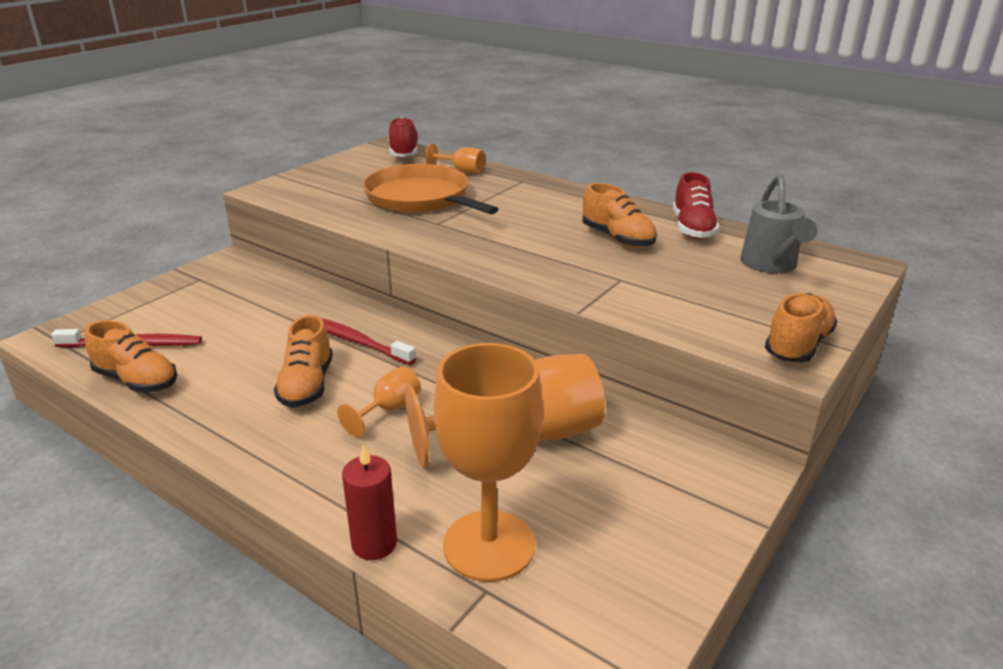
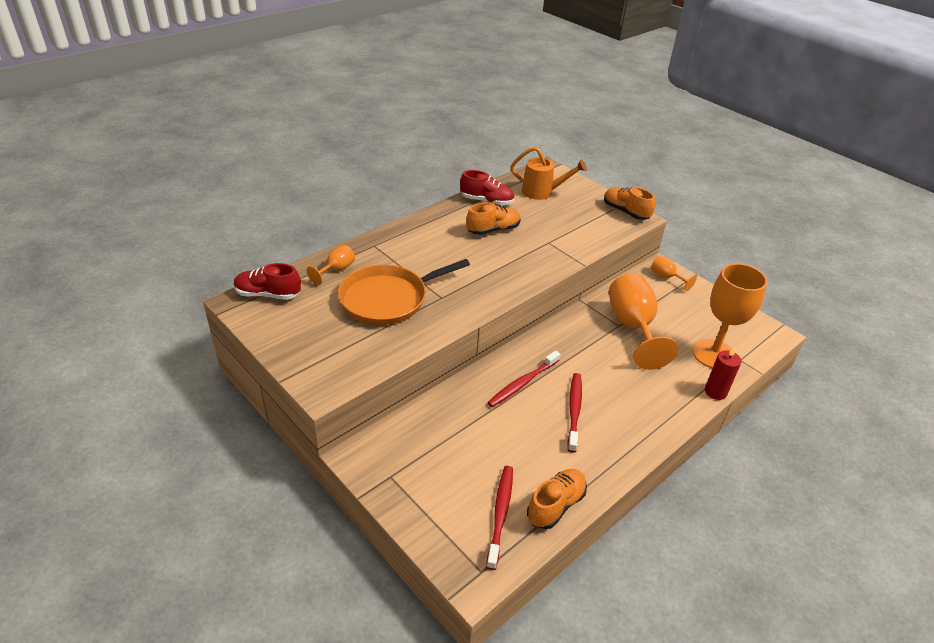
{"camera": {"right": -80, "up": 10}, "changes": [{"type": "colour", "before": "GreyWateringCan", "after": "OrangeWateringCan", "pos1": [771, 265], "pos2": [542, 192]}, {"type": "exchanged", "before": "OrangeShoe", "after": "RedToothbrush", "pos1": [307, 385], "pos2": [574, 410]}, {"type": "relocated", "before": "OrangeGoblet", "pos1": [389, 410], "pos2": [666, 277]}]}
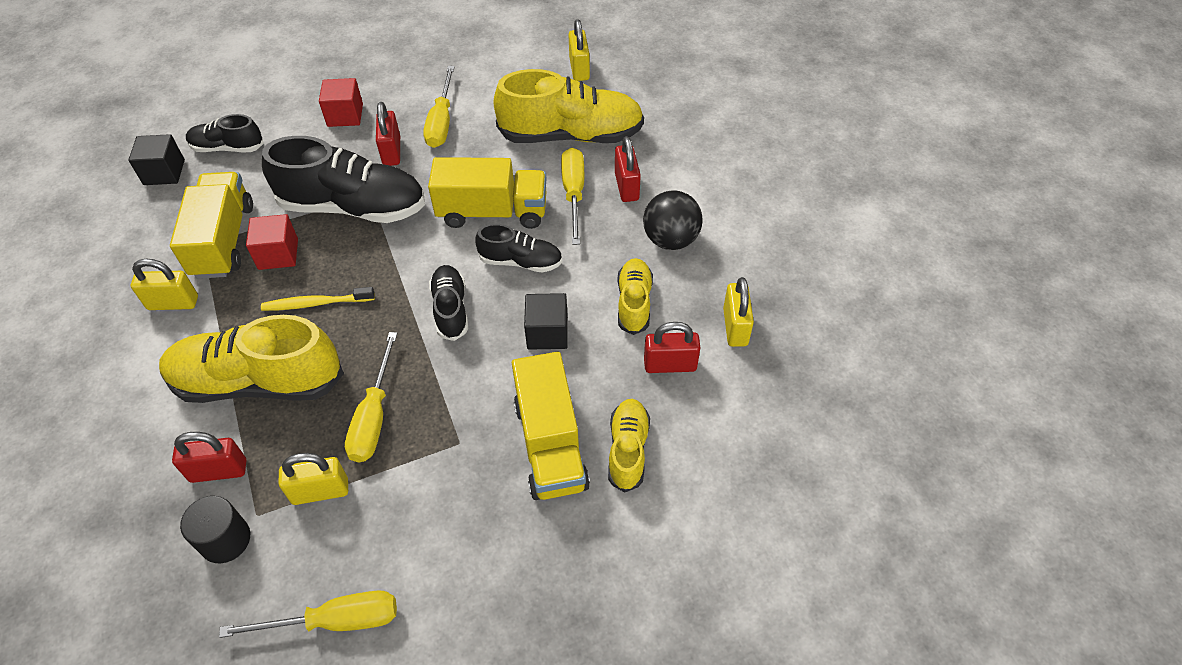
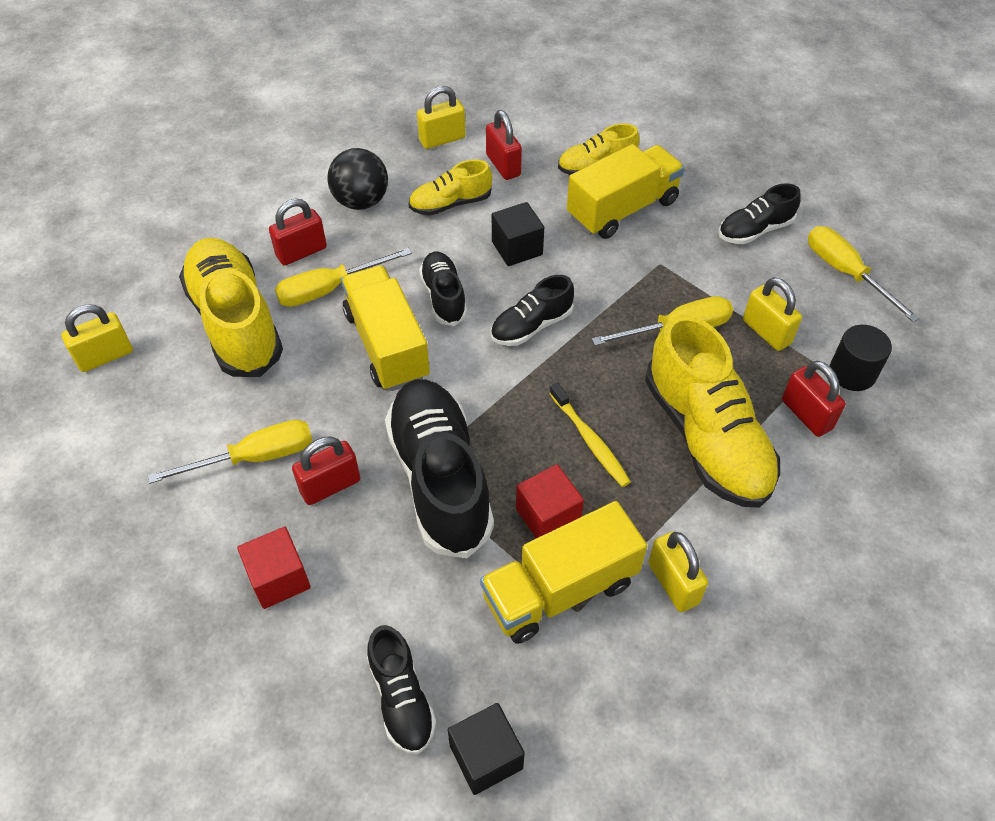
{"camera": {"right": -115, "up": 0}, "changes": [{"type": "appeared", "after": "BlackShoe", "pos2": [754, 230]}]}
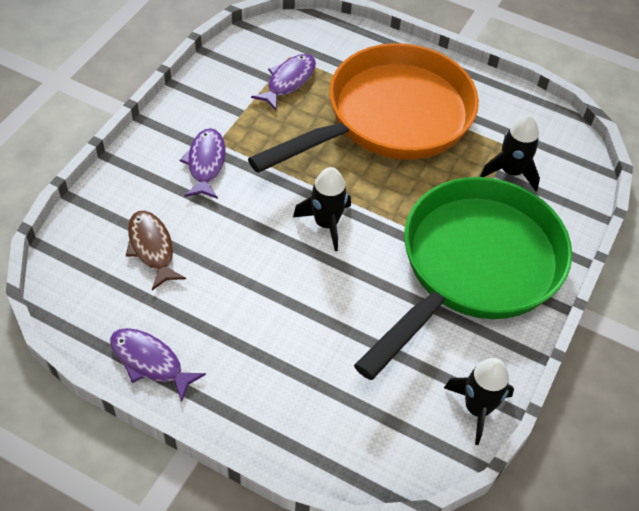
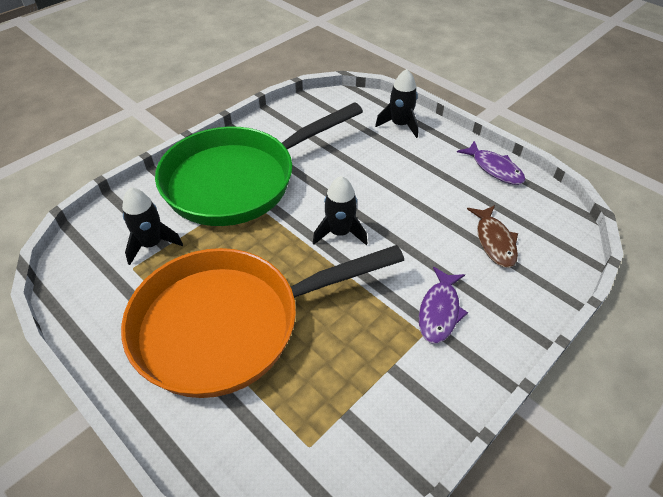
{"camera": {"right": -160, "up": -5}, "changes": [{"type": "relocated", "before": "BlackRocket", "pos1": [477, 408], "pos2": [400, 125]}, {"type": "missing", "before": "PurpleFish", "pos1": [288, 81]}]}
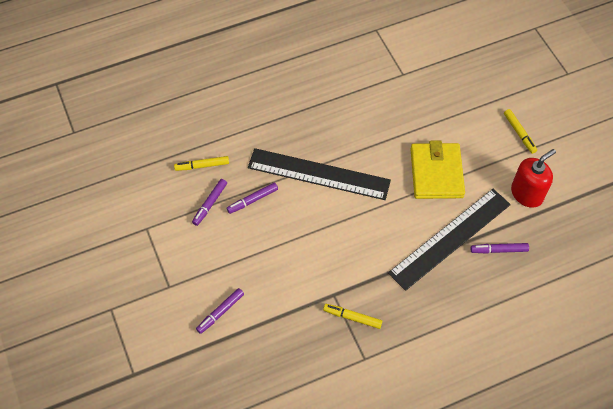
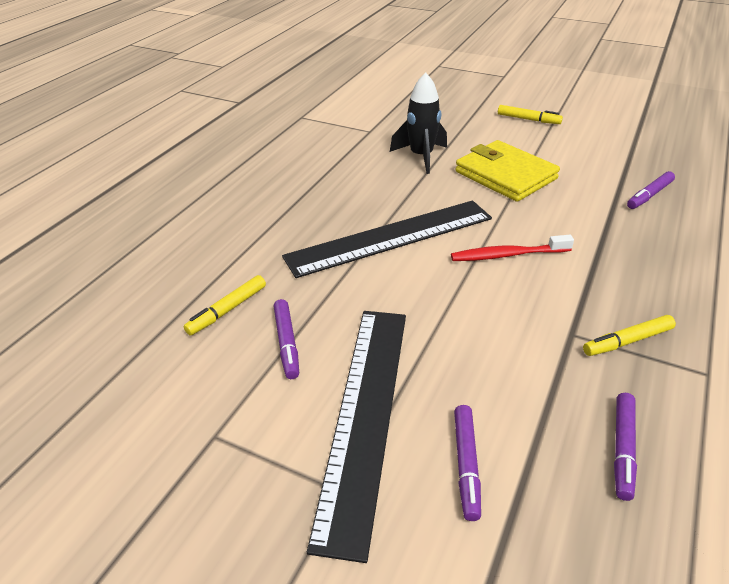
{"camera": {"right": -40, "up": -20}, "changes": [{"type": "relocated", "before": "BlackRuler", "pos1": [450, 238], "pos2": [365, 415]}, {"type": "appeared", "after": "BlackRocket", "pos2": [421, 157]}, {"type": "appeared", "after": "RedToothbrush", "pos2": [507, 255]}, {"type": "relocated", "before": "PurpleMarker", "pos1": [252, 200], "pos2": [622, 449]}, {"type": "missing", "before": "RedSoapDispenser", "pos1": [527, 194]}]}
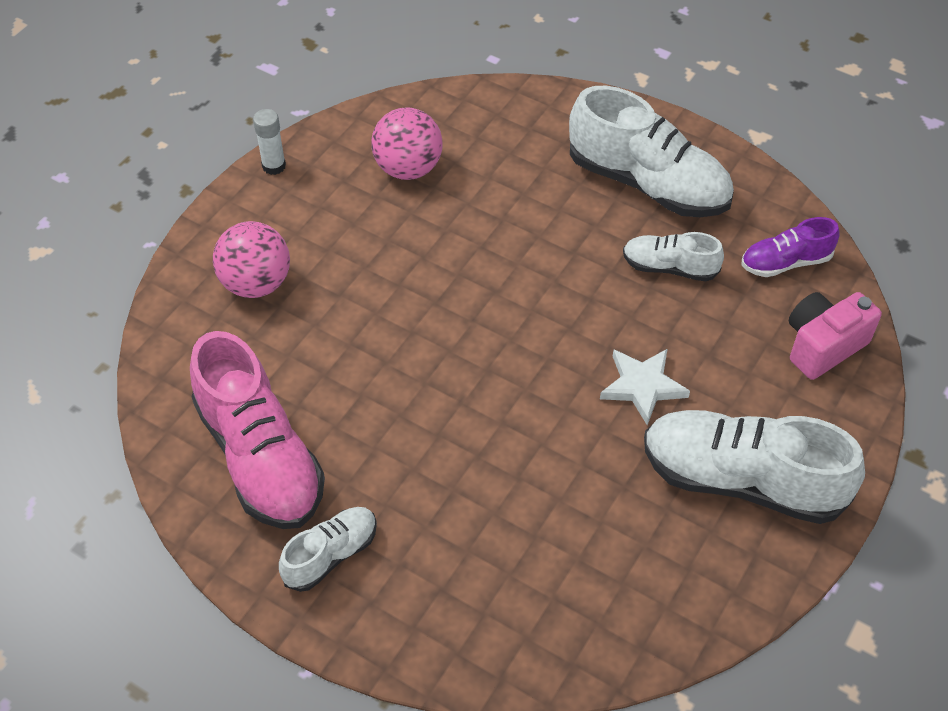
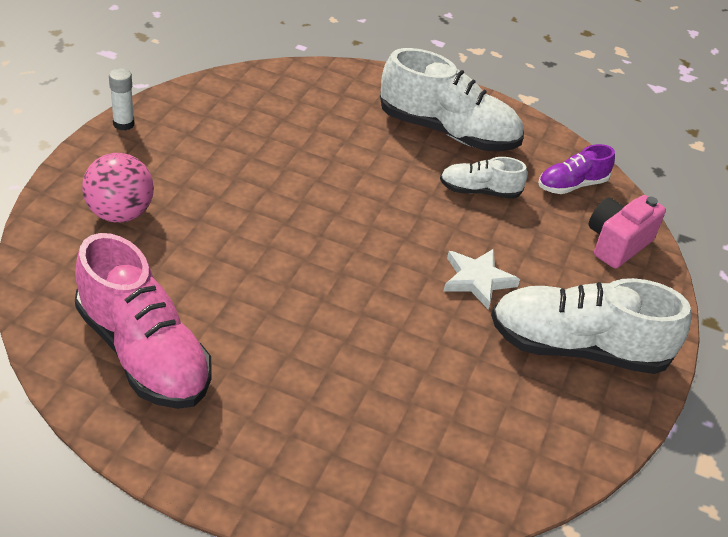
{"camera": {"right": -15, "up": -10}, "changes": [{"type": "missing", "before": "WhiteShoe", "pos1": [331, 555]}, {"type": "missing", "before": "PinkBall", "pos1": [408, 168]}]}
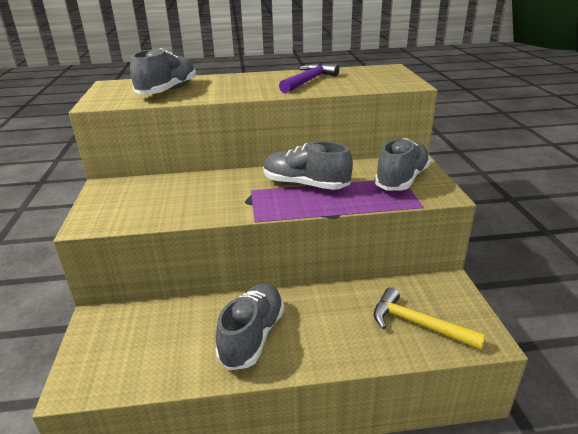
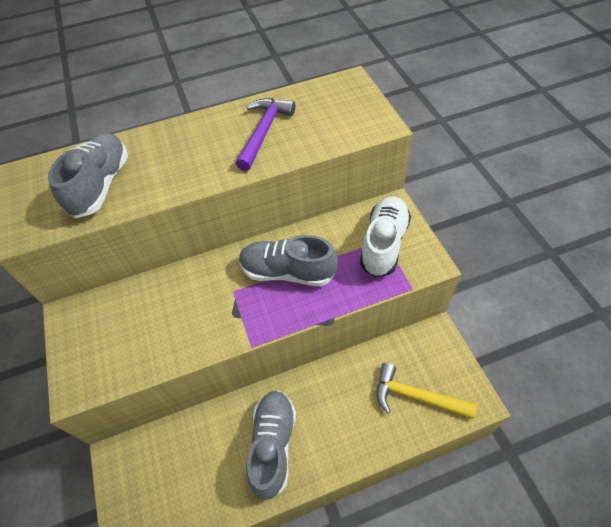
{"camera": {"right": -10, "up": 25}, "changes": [{"type": "colour", "before": "GreyShoe", "after": "WhiteShoe", "pos1": [401, 180], "pos2": [384, 244]}]}
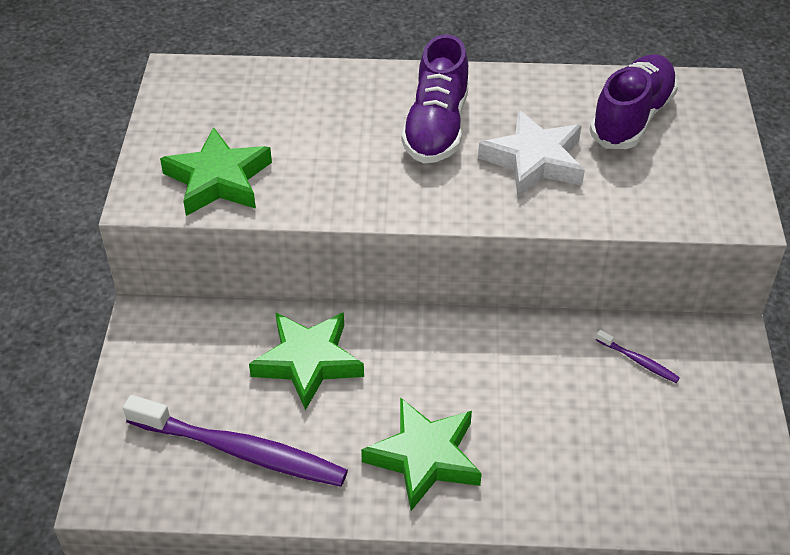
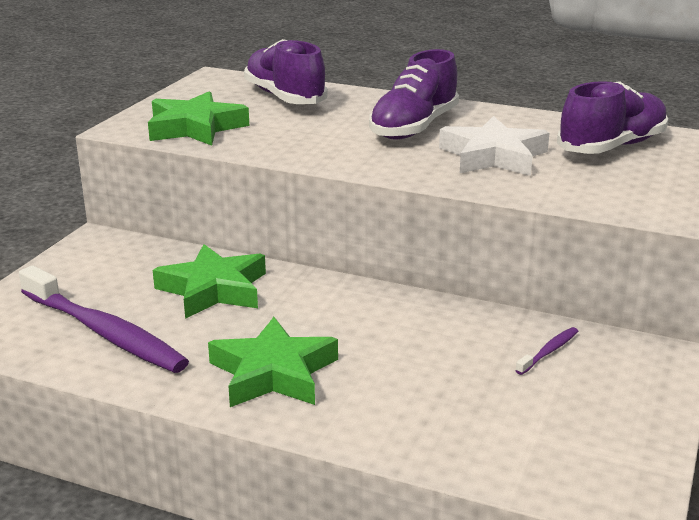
{"camera": {"right": 20, "up": -20}, "changes": [{"type": "appeared", "after": "PurpleShoe", "pos2": [285, 97]}, {"type": "spun", "before": "PurpleToothbrush", "pos1": [638, 361], "pos2": [548, 351], "turn": -105}]}
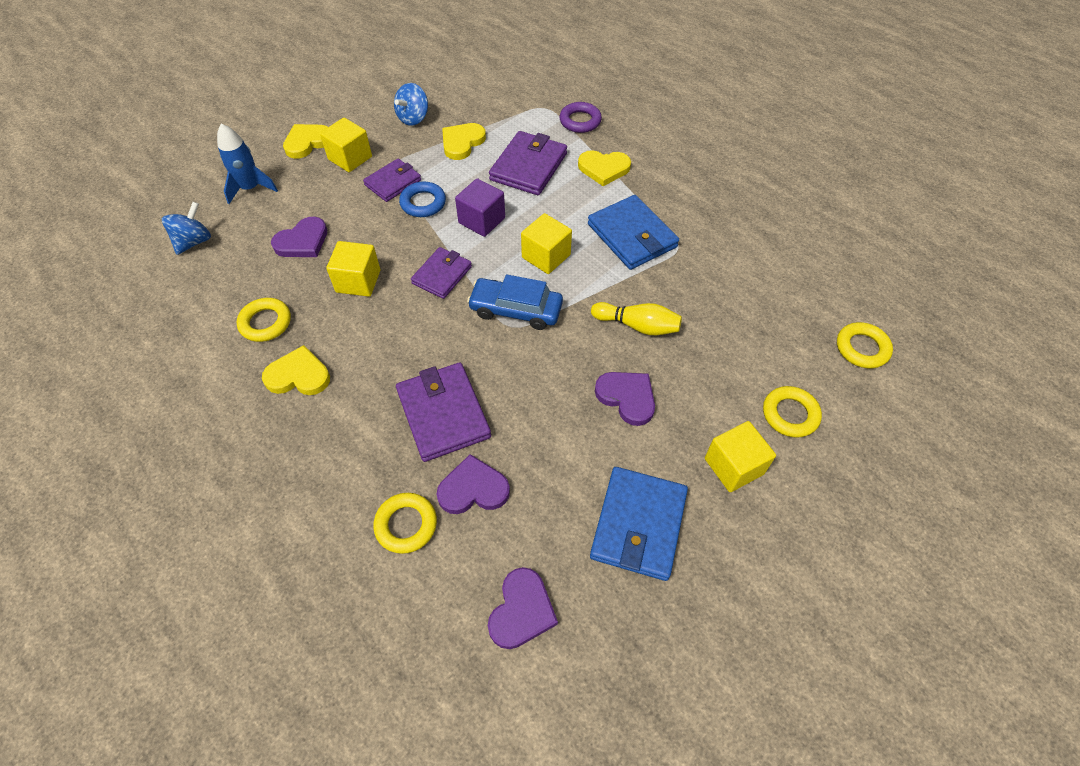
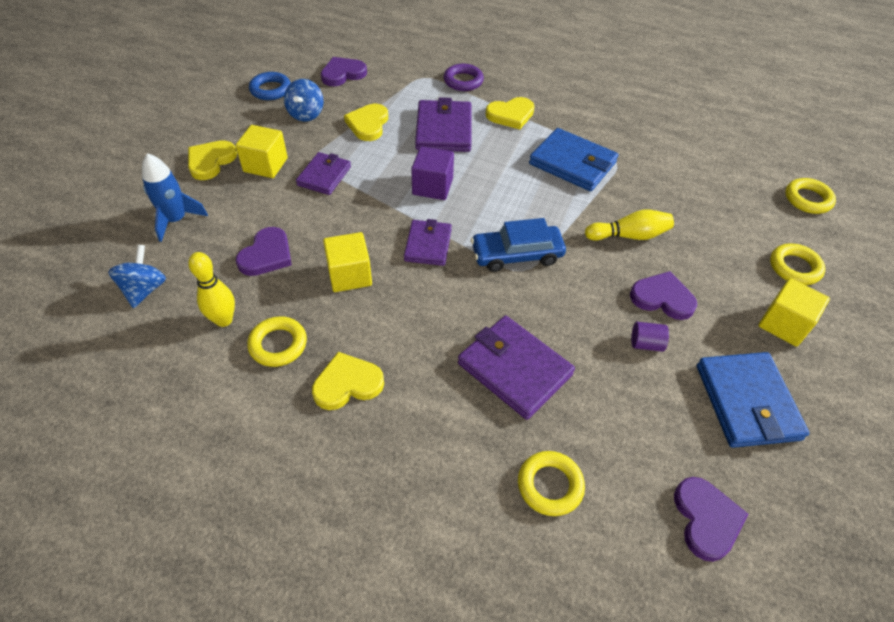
{"camera": {"right": -25, "up": -5}, "changes": [{"type": "appeared", "after": "YellowBowlingPin", "pos2": [224, 320]}, {"type": "relocated", "before": "BlueRing", "pos1": [423, 203], "pos2": [270, 90]}, {"type": "relocated", "before": "PurpleHeart", "pos1": [473, 489], "pos2": [343, 74]}, {"type": "appeared", "after": "PurpleCylinder", "pos2": [646, 344]}, {"type": "missing", "before": "YellowCube", "pos1": [546, 256]}]}
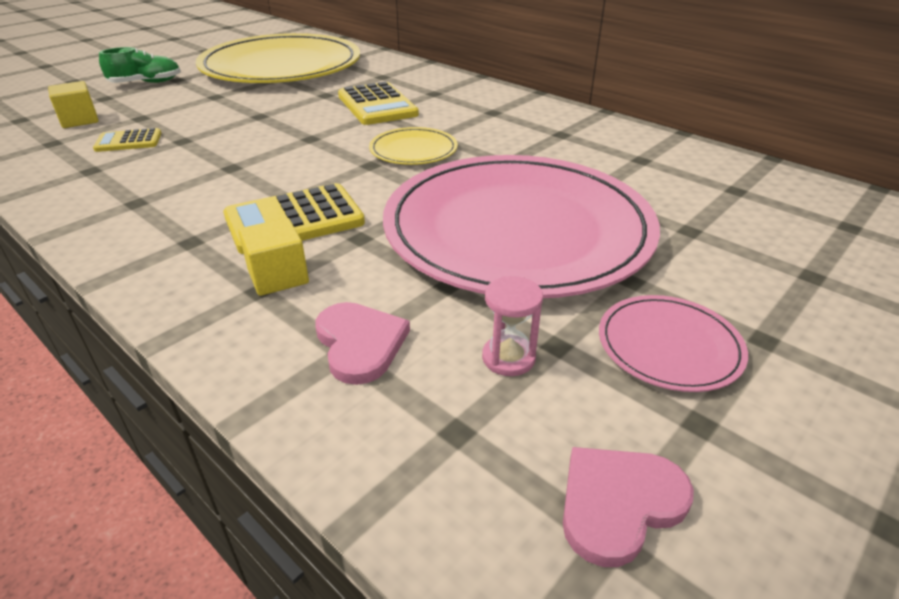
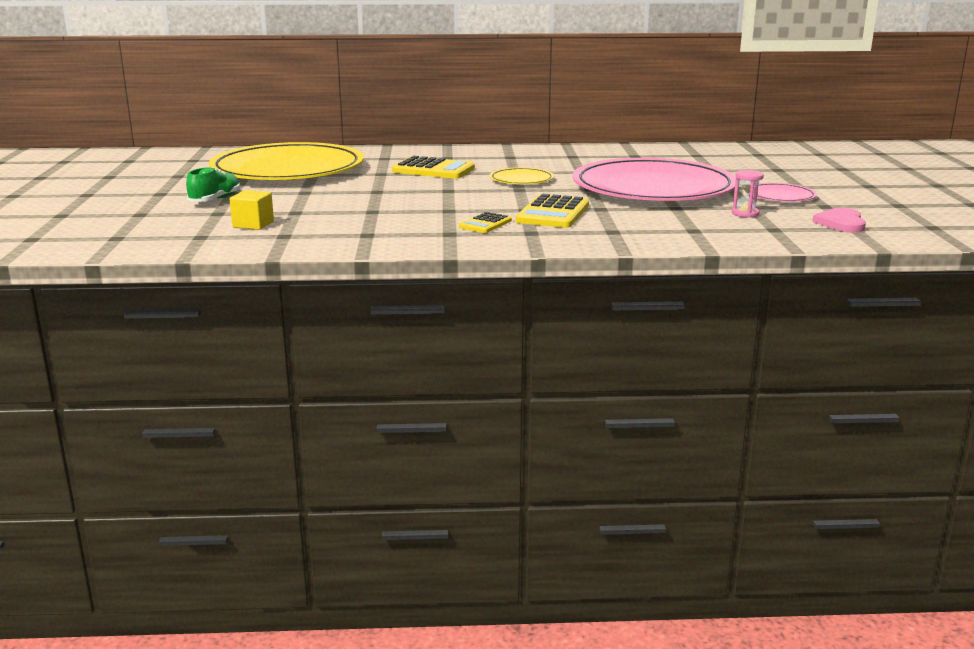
{"camera": {"right": -45, "up": -15}, "changes": [{"type": "relocated", "before": "YellowCalculator", "pos1": [128, 141], "pos2": [485, 224]}, {"type": "missing", "before": "YellowCube", "pos1": [278, 277]}, {"type": "missing", "before": "PinkHeart", "pos1": [360, 343]}]}
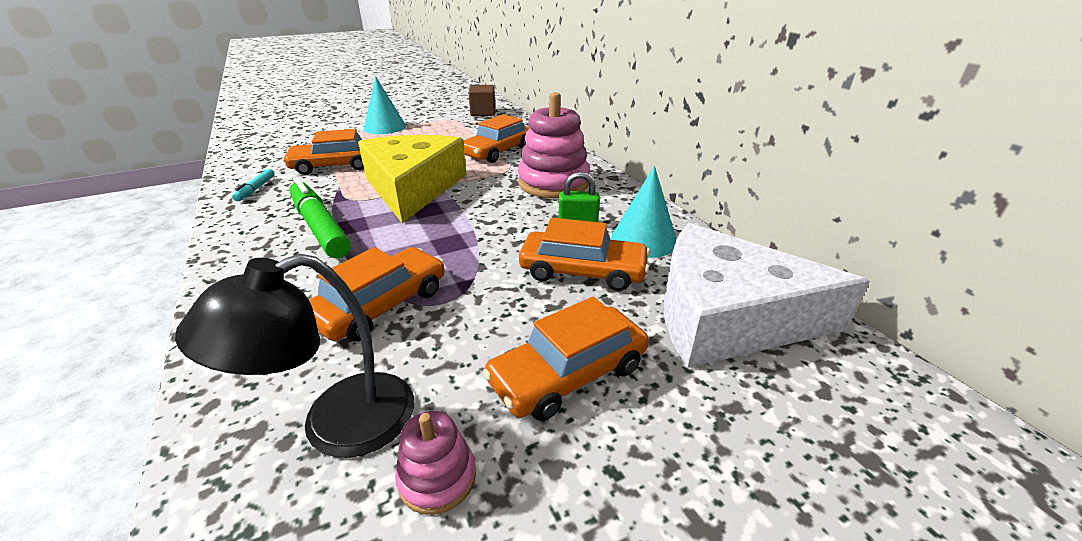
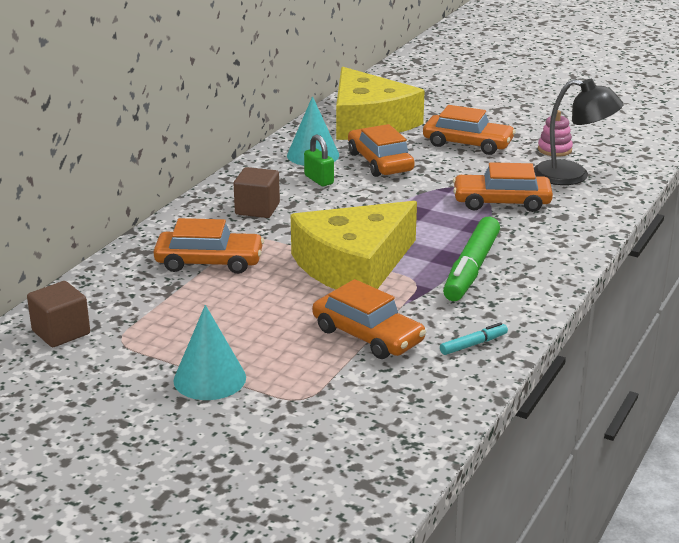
{"camera": {"right": -125, "up": -5}, "changes": [{"type": "exchanged", "before": "PinkStackingToy", "after": "BrownCube", "pos1": [553, 183], "pos2": [257, 209]}, {"type": "colour", "before": "WhiteCheese", "after": "YellowCheese", "pos1": [726, 316], "pos2": [368, 122]}]}
